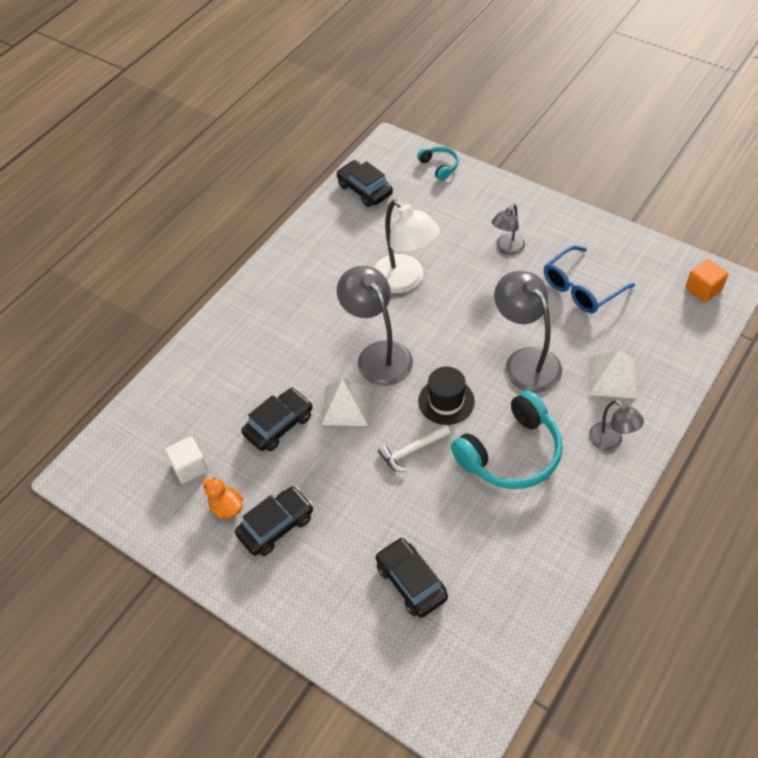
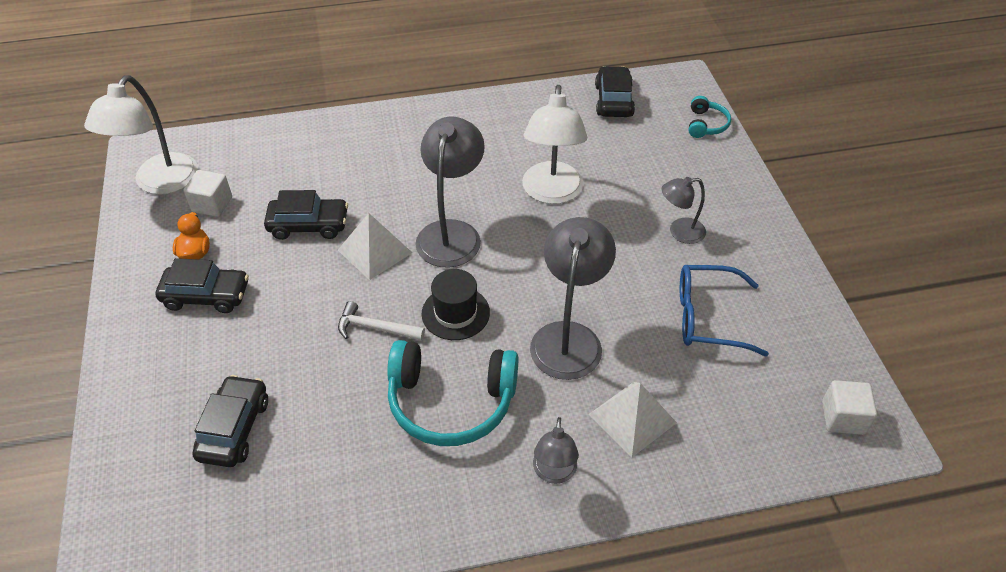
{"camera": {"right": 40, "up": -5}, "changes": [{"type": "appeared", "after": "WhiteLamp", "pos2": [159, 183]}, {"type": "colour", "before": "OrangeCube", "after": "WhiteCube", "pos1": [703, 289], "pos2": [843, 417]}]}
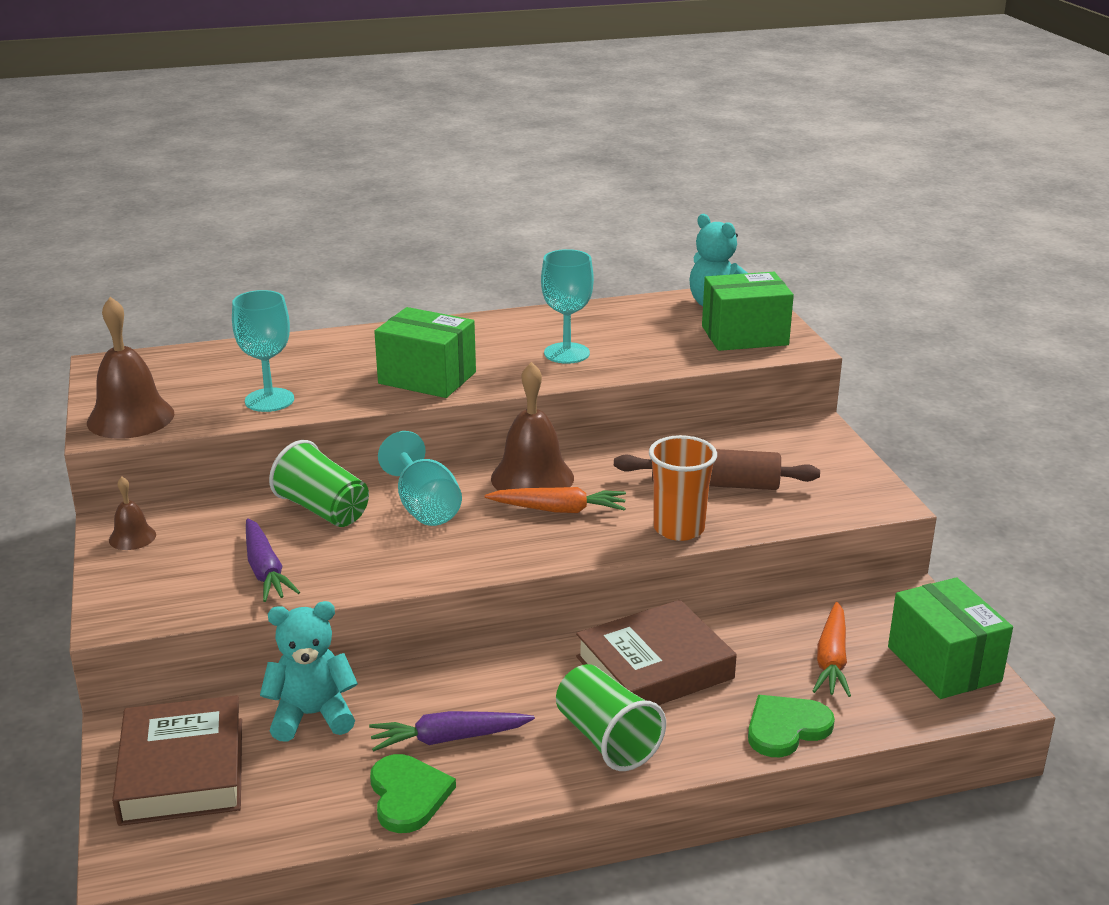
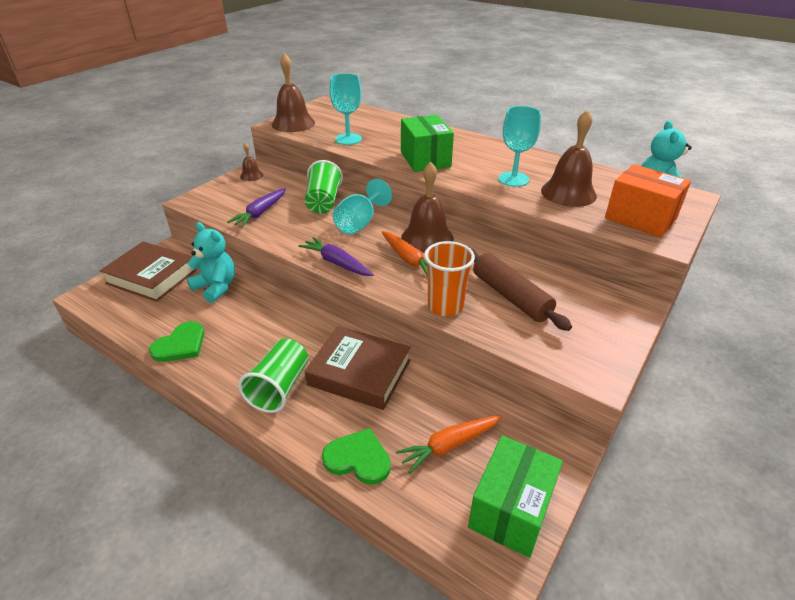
{"camera": {"right": 50, "up": 10}, "changes": [{"type": "spun", "before": "BrownBook", "pos1": [182, 770], "pos2": [152, 276], "turn": 75}, {"type": "relocated", "before": "PurpleCarrot", "pos1": [448, 739], "pos2": [336, 263]}, {"type": "appeared", "after": "BrownBell", "pos2": [568, 193]}, {"type": "colour", "before": "GreenBox", "after": "OrangeBox", "pos1": [744, 335], "pos2": [640, 218]}]}
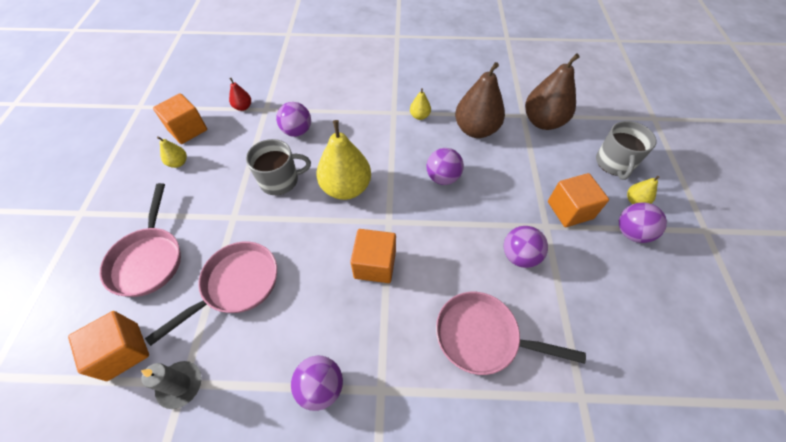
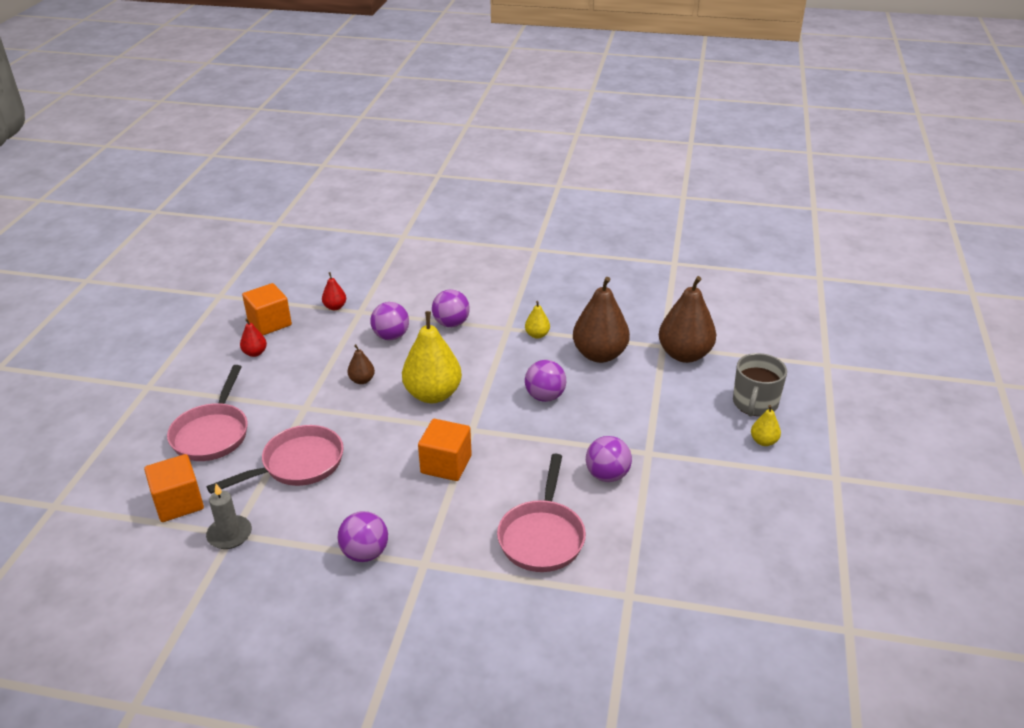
{"camera": {"right": 10, "up": -20}, "changes": [{"type": "colour", "before": "YellowPear", "after": "RedPear", "pos1": [178, 163], "pos2": [255, 353]}, {"type": "exchanged", "before": "GreyMug", "after": "BrownPear", "pos1": [280, 180], "pos2": [362, 380]}, {"type": "relocated", "before": "PurpleBall", "pos1": [631, 233], "pos2": [451, 323]}, {"type": "spun", "before": "PinkPan", "pos1": [483, 337], "pos2": [542, 536], "turn": -105}, {"type": "missing", "before": "OrangeCube", "pos1": [570, 210]}]}
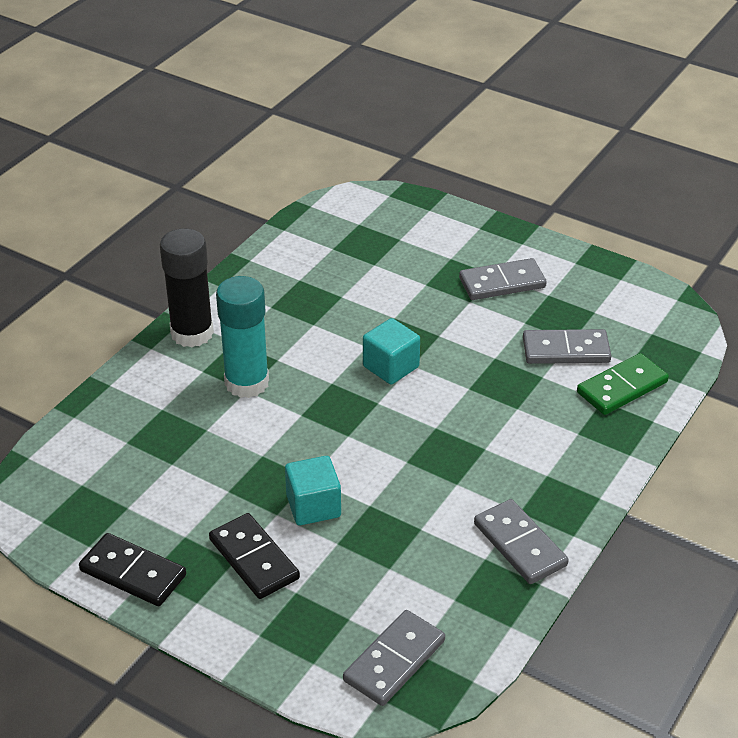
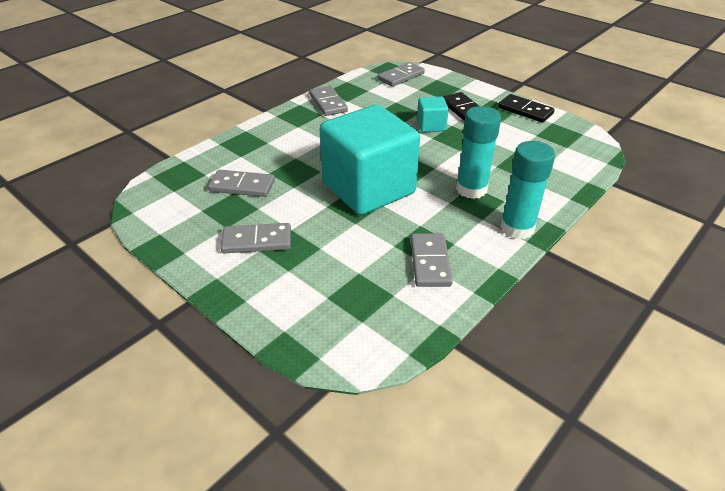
{"camera": {"right": -170, "up": 0}, "changes": [{"type": "size", "before": "TurquoiseCube", "pos1": [391, 367], "pos2": [368, 188], "scale": 2.35}, {"type": "appeared", "after": "GreyDomino", "pos2": [430, 262]}, {"type": "colour", "before": "BlackGlueStick", "after": "TurquoiseGlueStick", "pos1": [192, 333], "pos2": [517, 228]}, {"type": "missing", "before": "GreenDomino", "pos1": [622, 387]}]}
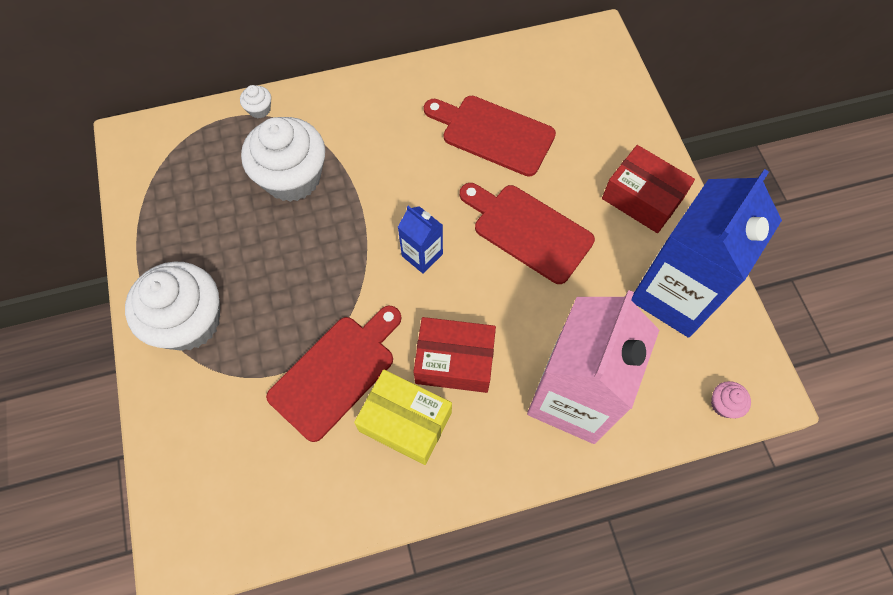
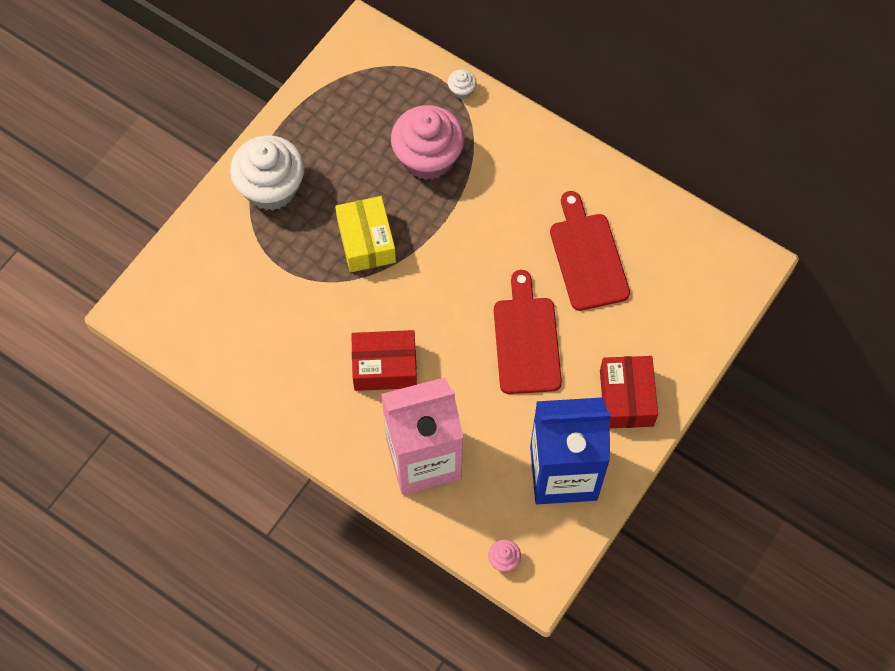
{"camera": {"right": 50, "up": 0}, "changes": [{"type": "relocated", "before": "YellowBox", "pos1": [405, 422], "pos2": [366, 241]}, {"type": "spun", "before": "RedBox", "pos1": [454, 361], "pos2": [384, 367], "turn": -60}, {"type": "colour", "before": "WhiteCupcake", "after": "PinkCupcake", "pos1": [292, 177], "pos2": [428, 157]}, {"type": "missing", "before": "RedCuttingBoard", "pos1": [336, 372]}, {"type": "missing", "before": "BlueCarton", "pos1": [422, 255]}]}
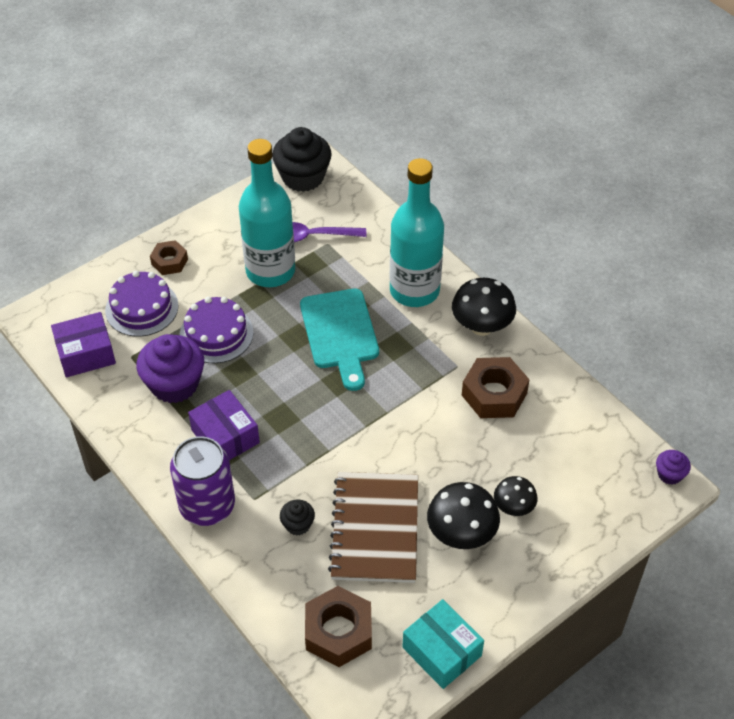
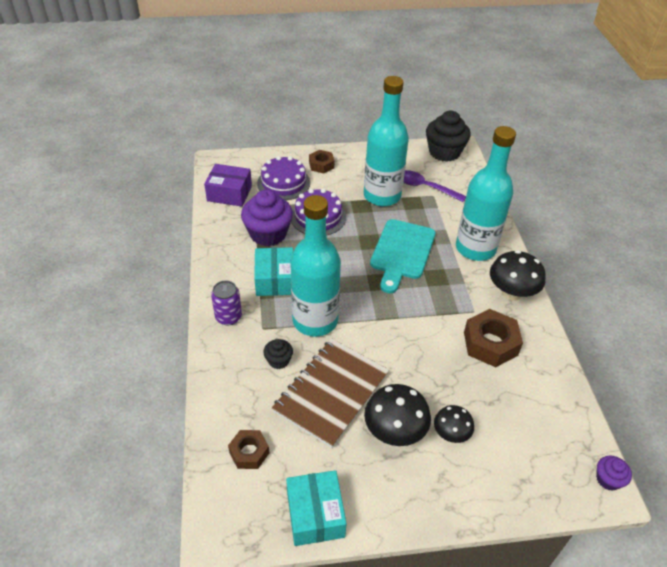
{"camera": {"right": 30, "up": -5}, "changes": [{"type": "size", "before": "PurpleCan", "pos1": [207, 506], "pos2": [228, 317], "scale": 0.59}, {"type": "size", "before": "BrownNut", "pos1": [338, 632], "pos2": [249, 452], "scale": 0.61}, {"type": "colour", "before": "PurpleBox", "after": "TurquoiseBox", "pos1": [225, 436], "pos2": [275, 280]}, {"type": "appeared", "after": "TurquoiseBottle", "pos2": [315, 320]}]}
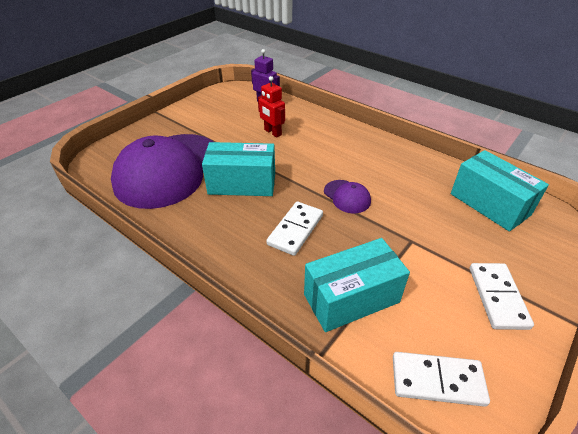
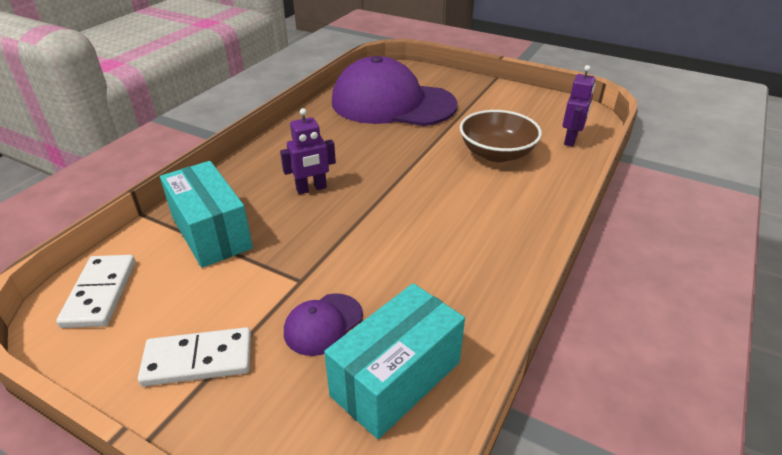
{"camera": {"right": 80, "up": -5}, "changes": [{"type": "exchanged", "before": "WhiteDomino", "after": "PurpleRobot", "pos1": [295, 230], "pos2": [311, 189]}, {"type": "relocated", "before": "PurpleCap", "pos1": [347, 196], "pos2": [323, 324]}, {"type": "exchanged", "before": "RedRobot", "after": "BrownBowl", "pos1": [272, 132], "pos2": [496, 153]}, {"type": "missing", "before": "TurquoiseBox", "pos1": [242, 184]}]}
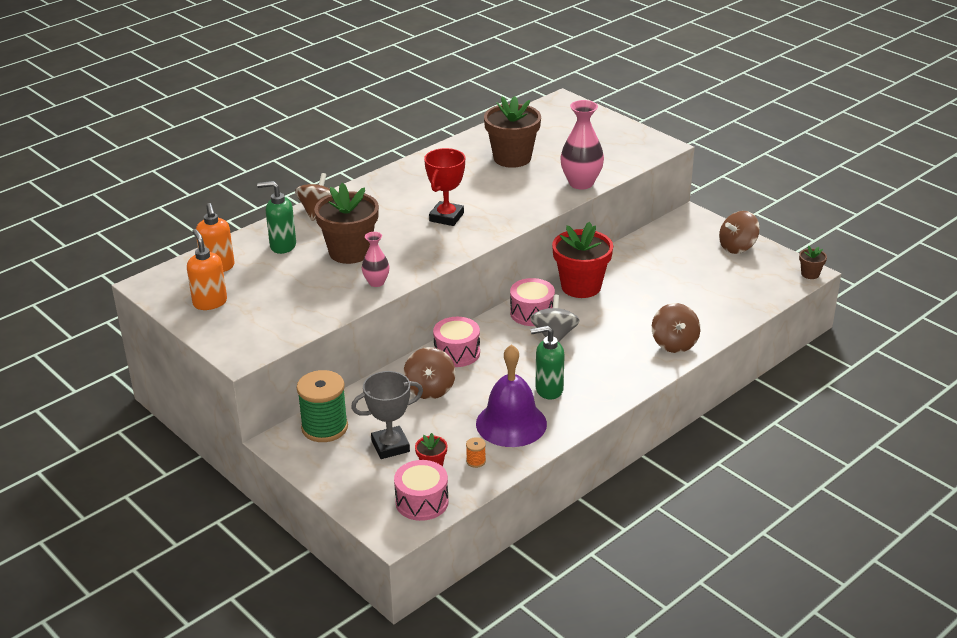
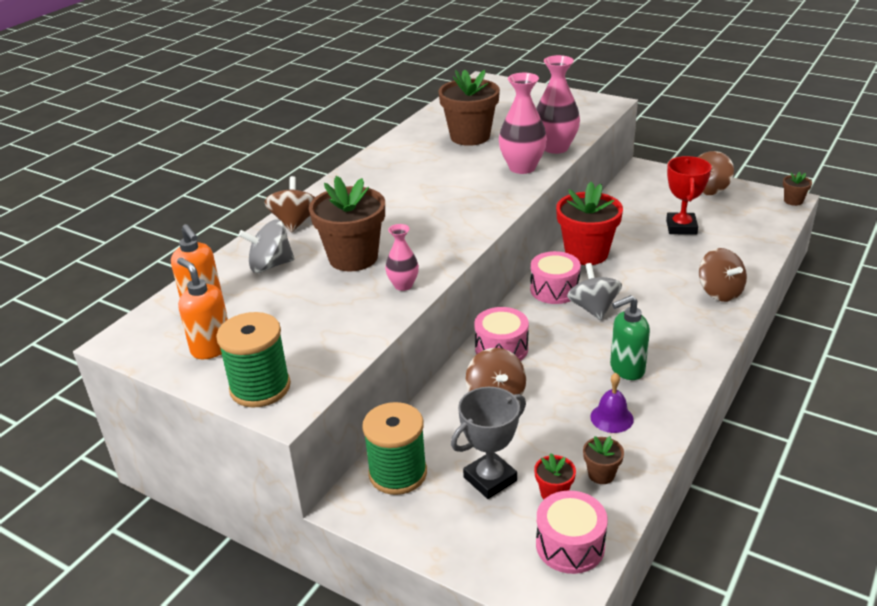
{"camera": {"right": -15, "up": 0}, "changes": [{"type": "appeared", "after": "GreenSpool", "pos2": [260, 388]}, {"type": "exchanged", "before": "GreenSoapDispenser", "after": "GreySpinningTop", "pos1": [282, 246], "pos2": [270, 265]}, {"type": "appeared", "after": "PinkVase", "pos2": [522, 167]}, {"type": "exchanged", "before": "OrangeSpool", "after": "BrownFlowerPot", "pos1": [476, 461], "pos2": [601, 474]}, {"type": "size", "before": "PurpleBell", "pos1": [511, 423], "pos2": [611, 418], "scale": 0.5}, {"type": "relocated", "before": "RedTrophy", "pos1": [446, 217], "pos2": [681, 227]}]}
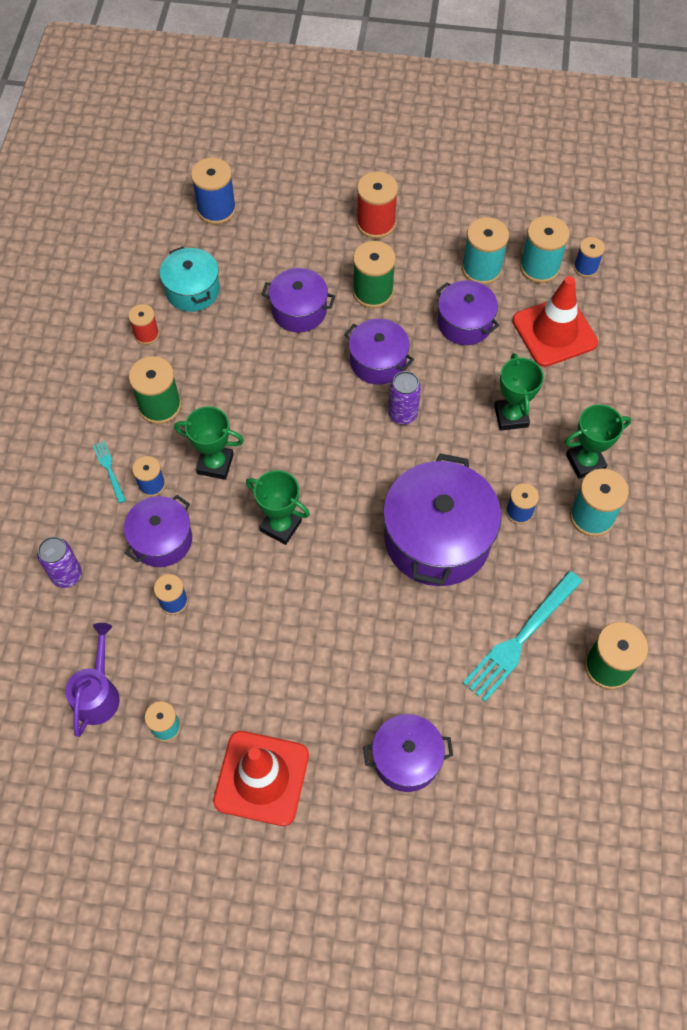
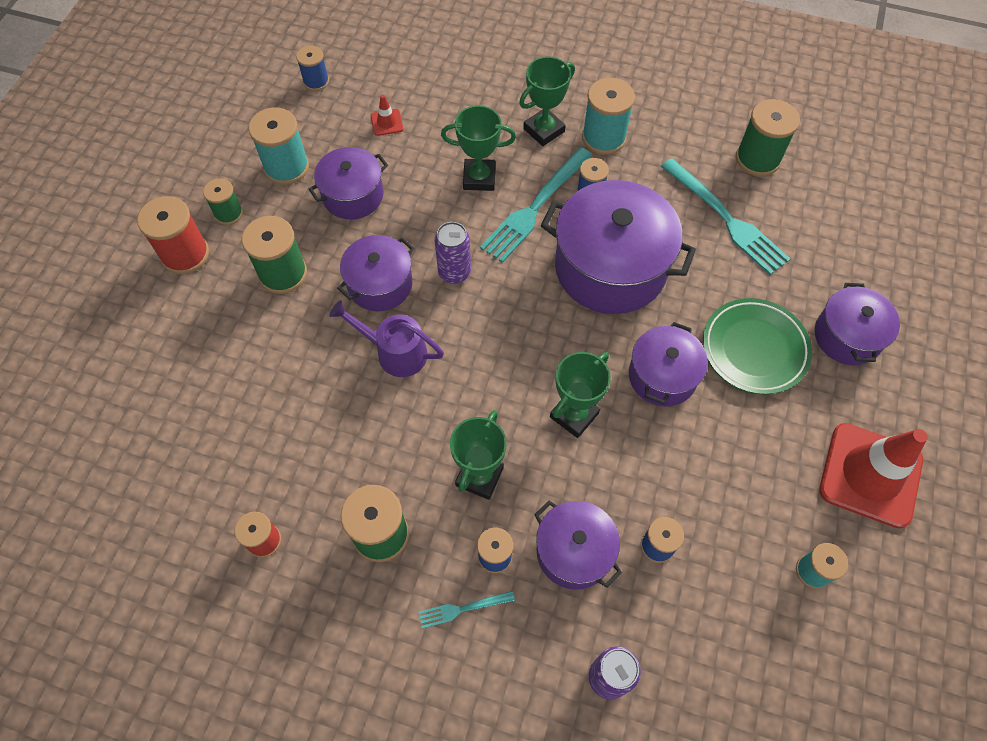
{"camera": {"right": -80, "up": 0}, "changes": [{"type": "appeared", "after": "GreenSpool", "pos2": [228, 213]}, {"type": "relocated", "before": "PurpleWateringCan", "pos1": [98, 693], "pos2": [394, 352]}, {"type": "size", "before": "RedTrafficCone", "pos1": [554, 332], "pos2": [387, 122], "scale": 0.41}, {"type": "appeared", "after": "TurquoiseFork", "pos2": [535, 207]}, {"type": "spun", "before": "GreenTrophy", "pos1": [585, 462], "pos2": [544, 130], "turn": 60}, {"type": "relocated", "before": "PurplePot", "pos1": [299, 310], "pos2": [662, 376]}, {"type": "appeared", "after": "GreenPlate", "pos2": [754, 349]}, {"type": "missing", "before": "TurquoisePot", "pos1": [192, 290]}, {"type": "missing", "before": "BlueSpool", "pos1": [216, 209]}, {"type": "missing", "before": "TurquoiseSpool", "pos1": [539, 267]}]}
